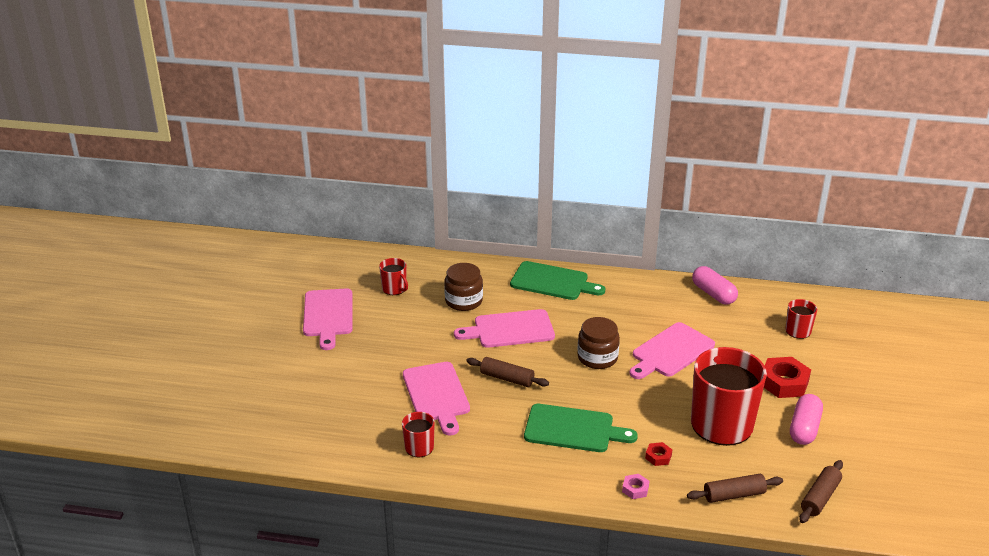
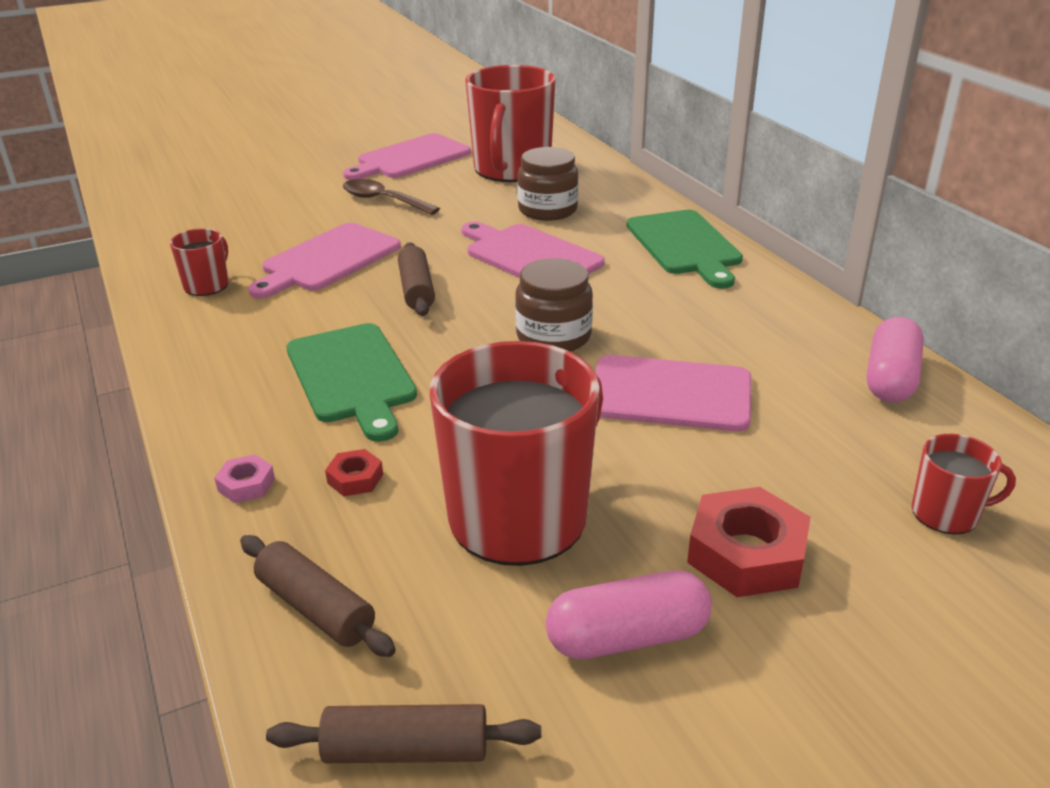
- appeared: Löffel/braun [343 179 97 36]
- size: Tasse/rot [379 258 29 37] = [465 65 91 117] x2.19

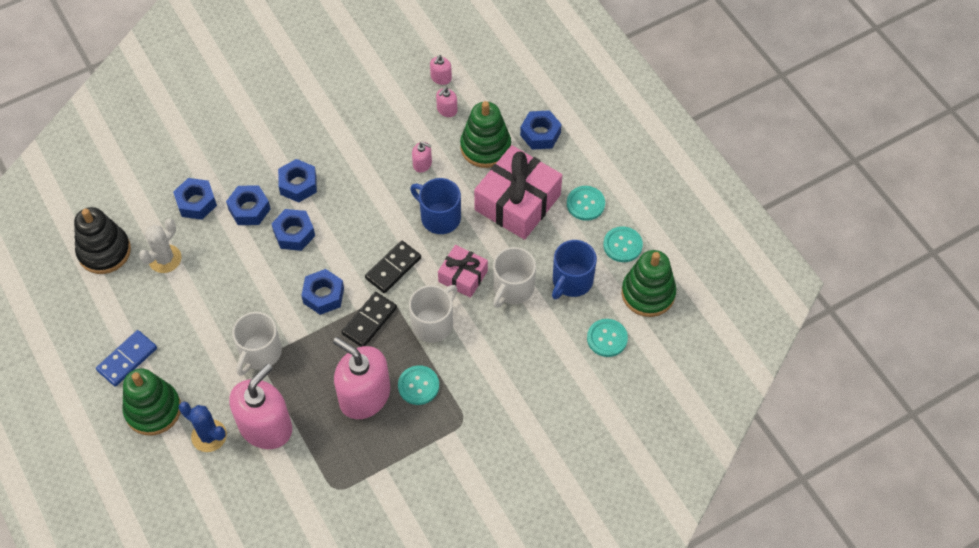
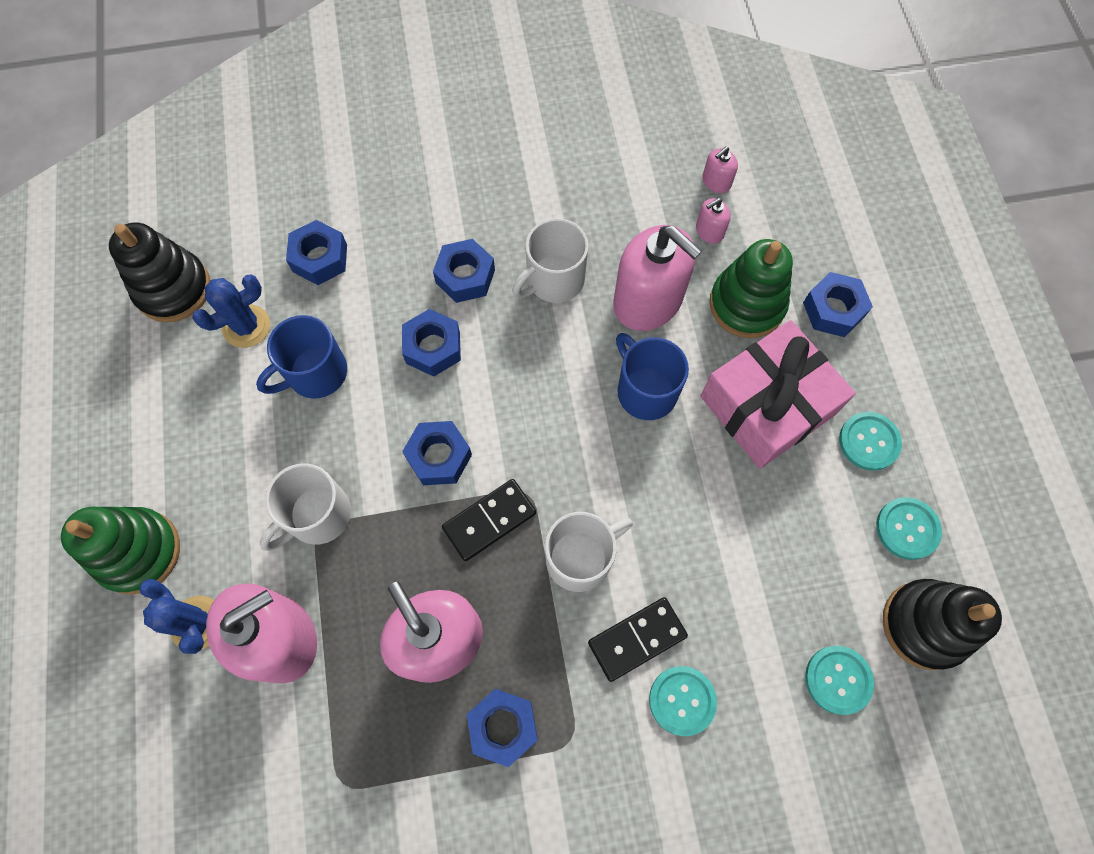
- colour: Kaktus/weiß [139 219 43 54] to Kaktus/blau [192 275 78 73]
- relocated: Tasse/blau [552 240 45 59] to [256 315 91 84]
- relocated: Sechskantmutter/blau [226 185 45 40] to [467 689 71 78]
- relocated: Tasse/weiß [493 247 43 61] to [512 218 77 85]
- relocated: Dominostein/schwarz [365 241 56 52] to [588 597 100 85]
- size: Seifenspender/rosa [412 142 20 31] = [613 225 89 106] x2.33
- relocated: Knopf/türkis [398 365 41 40] to [649 666 68 70]
- colour: Stapelspielzeug/grün [622 250 54 67] to Stapelspielzeug/schwarz [883 579 119 91]
- missing: Dominostein/blau [96 330 61 57]
- missing: Geschenk/rosa [438 245 50 53]

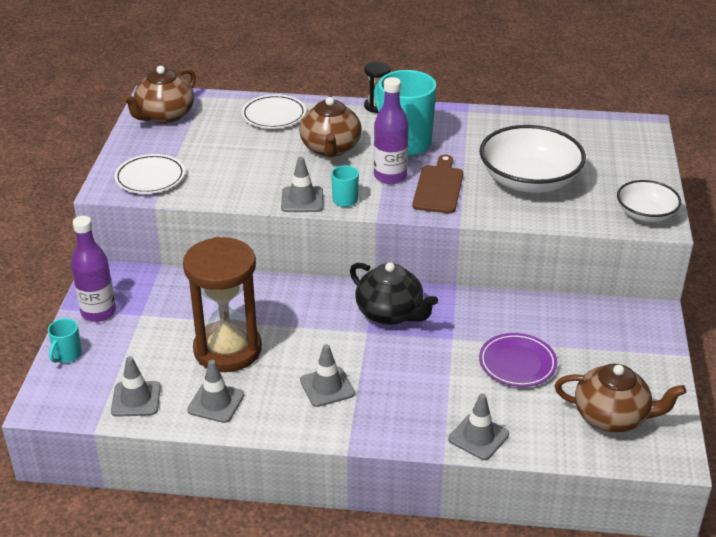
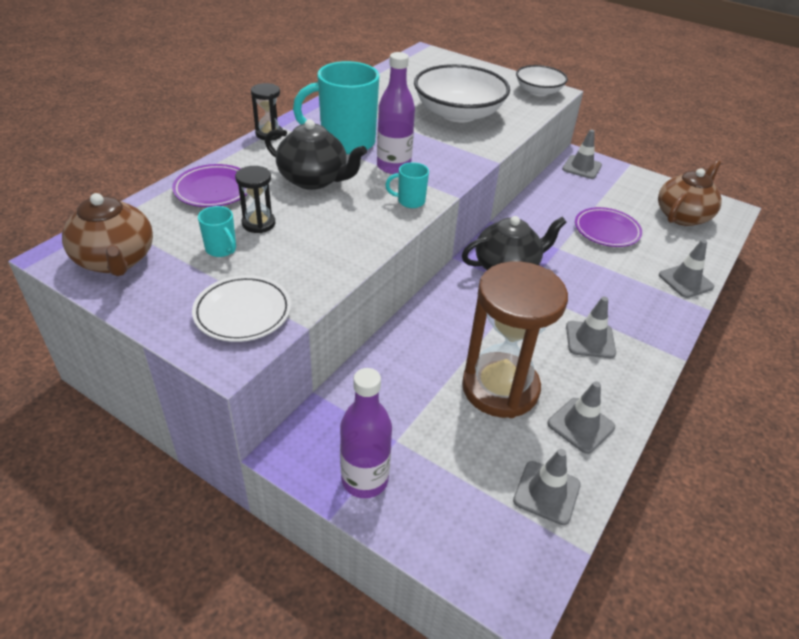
- colour: Teller/weiß [242 94 64 35] to Teller/lila [172 164 75 43]
- relocated: Tasse/türkis [48 318 34 45] to [198 206 38 51]
- appeared: Sanduhr/schwarz [235 166 40 67]
- colour: Teekanne/braun [299 95 63 62] to Teekanne/schwarz [265 119 102 71]
- relocated: Leitkegel/grau [281 157 42 55] to [562 129 40 50]
- missing: Schneidebrett/braun [412 155 51 58]

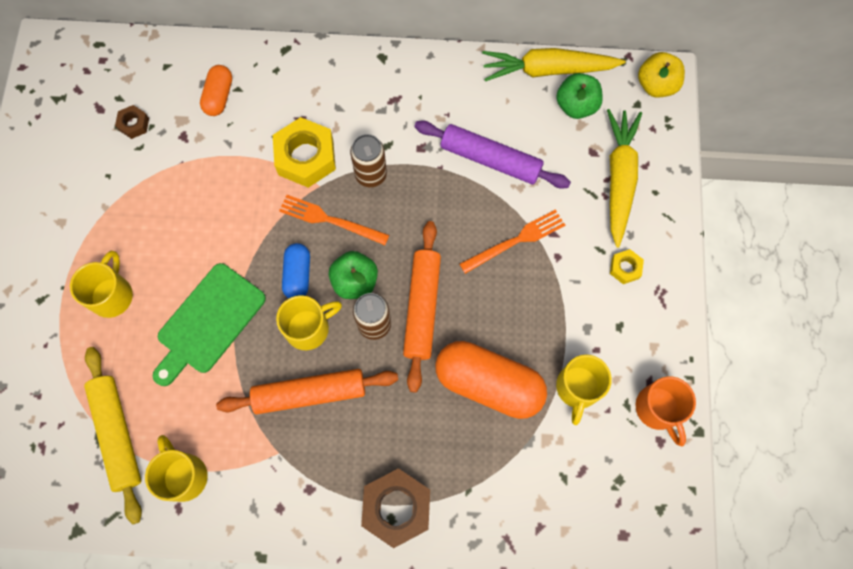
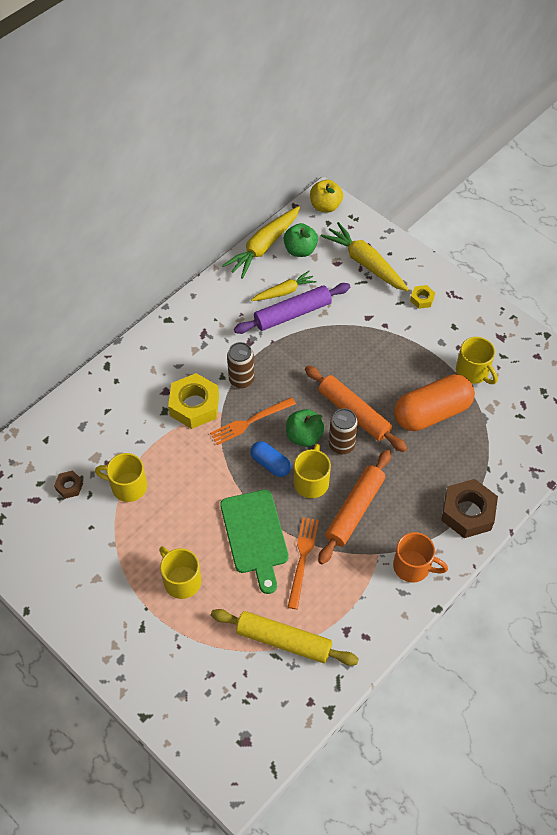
- relocated: Tasse/gelb [145 435 63 67] to [95 453 52 49]
- appeared: Karotte/gelb [251 271 66 30]
- relocated: Gabel/orange [459 209 106 65] to [288 517 31 92]
- relocated: Tasse/orange [635 376 61 70] to [393 532 55 51]
- missing: Kapsel/orange [200 65 32 51]

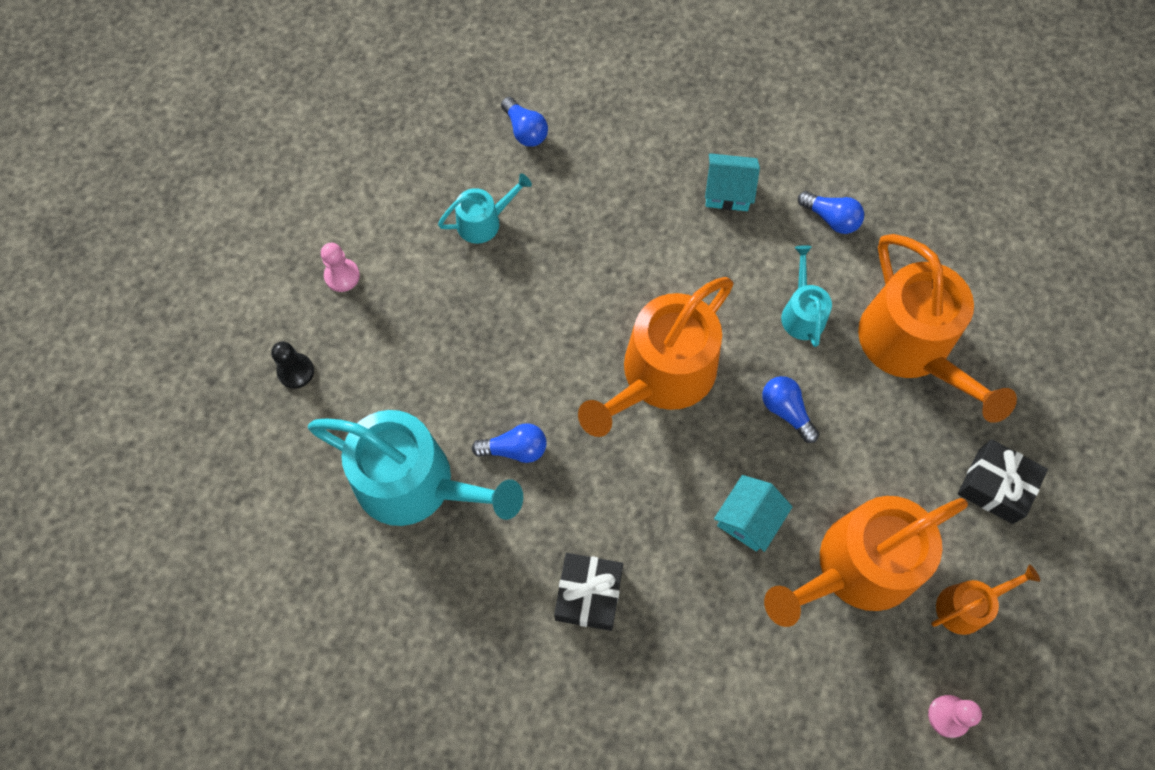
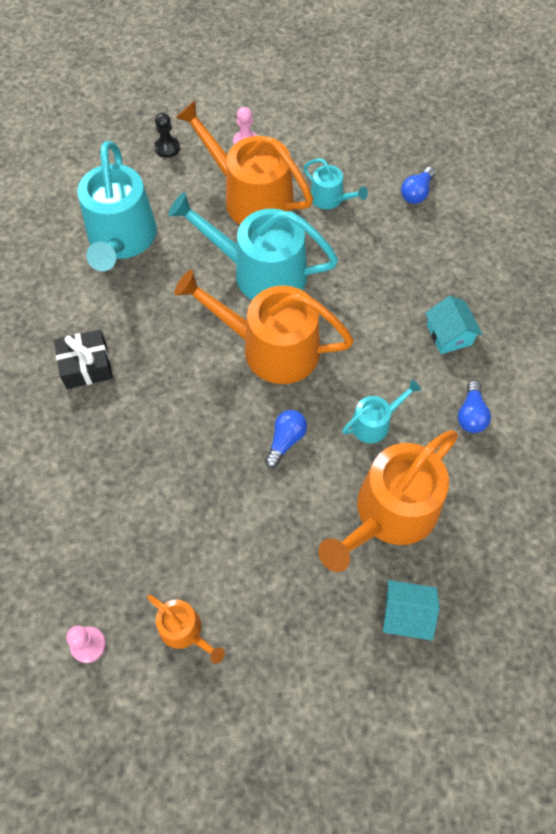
- appeared: Gießkanne/türkis [168 192 170 108]
- relocated: Gießkanne/orange [764 496 204 131] to [176 101 137 124]
- relocated: Haus/türkis [714 475 78 77] to [383 580 56 61]
- missing: Glühbirne/blau [472 423 75 40]
- missing: Geschenk/schwarz [958 439 90 85]

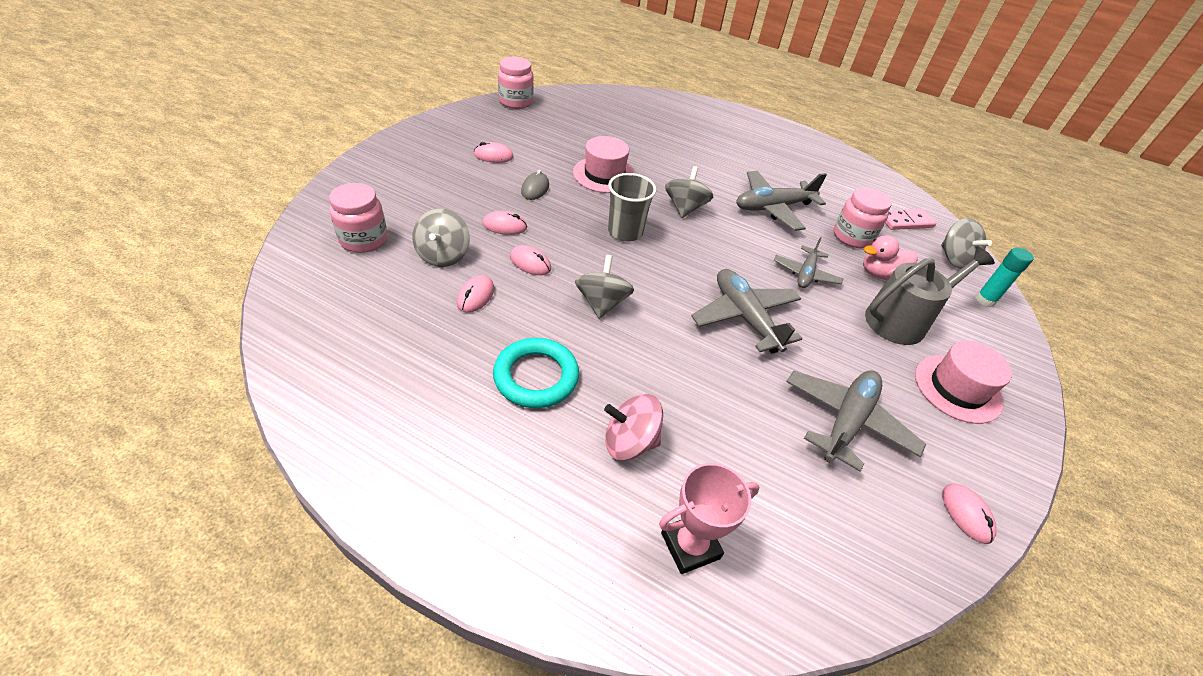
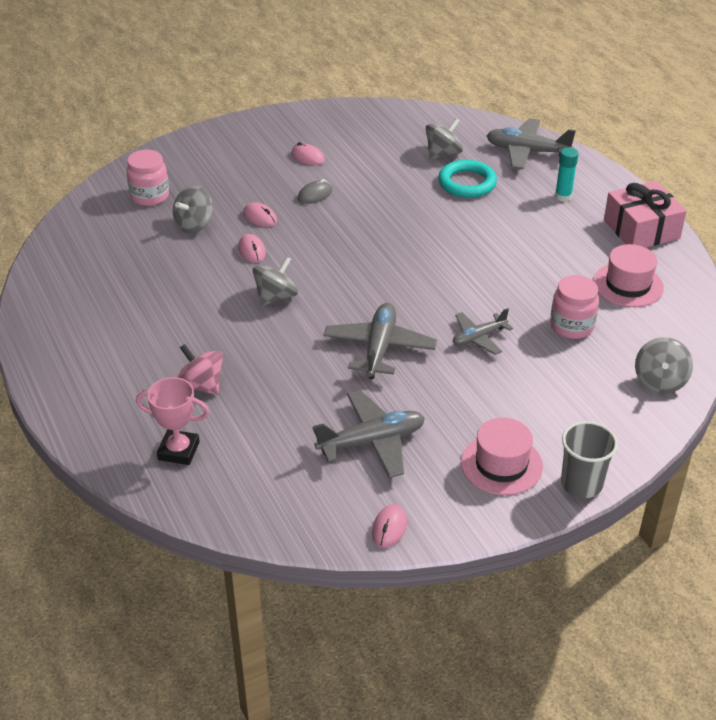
- relocated: Kreisel/grau [665 166 48 52] to [426 118 37 41]
- relocated: Ring/türkis [493 338 86 70] to [438 160 59 38]
- relocated: Flugzeug/grau [736 171 91 60] to [486 118 90 51]
- relocated: Klebestift/türkis [976 247 58 60] to [555 147 24 55]
- relocated: Becher/grau [608 173 48 68] to [561 421 57 77]
- relocated: Hut/rosa [573 136 62 57] to [593 244 71 63]
- appeared: Geschenk/rosa [604 181 83 67]
- missing: Computermaus/rosa [457 275 37 38]
- missing: Einmachglas/rosa [498 57 36 52]
- missing: Ente/rosa [863 235 55 45]
- missing: Gießkanne/grau [865 247 130 98]
- missing: Dominostein/rosa [885 209 51 21]

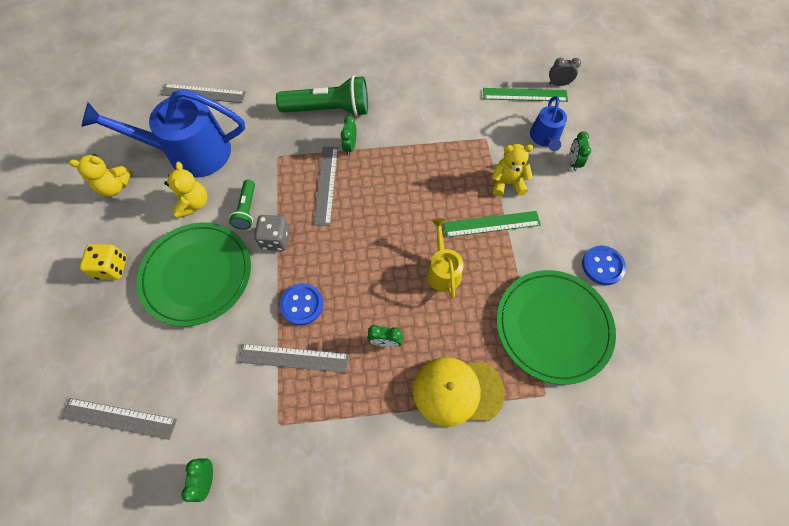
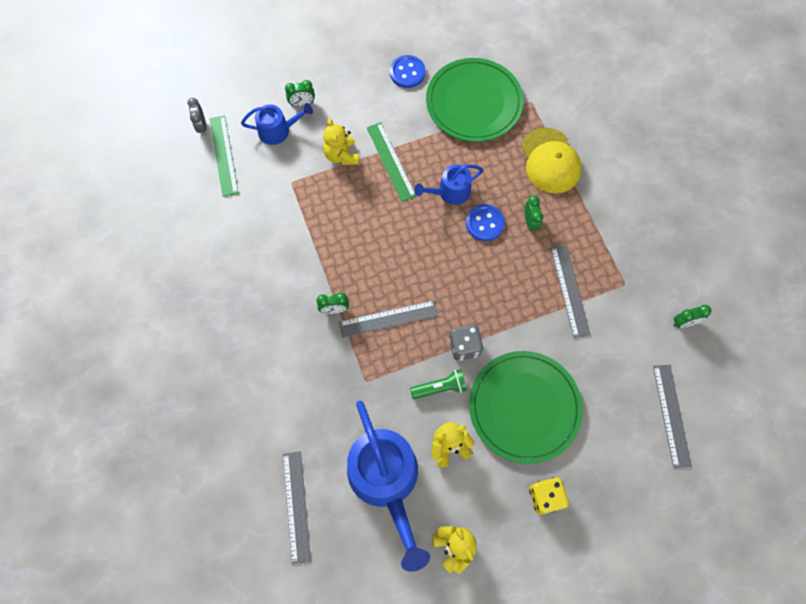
- colour: Gießkanne/gelb [427 218 37 81] to Gießkanne/blau [414 164 69 41]
- relocated: Knopf/blau [280 283 43 43] to [466 204 39 37]
- missing: Taschenlampe/grün [276 76 92 41]

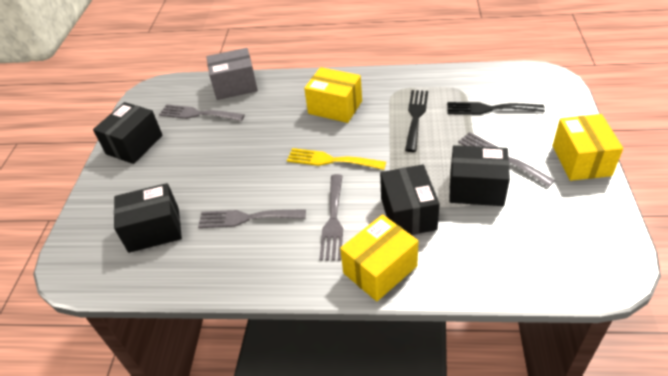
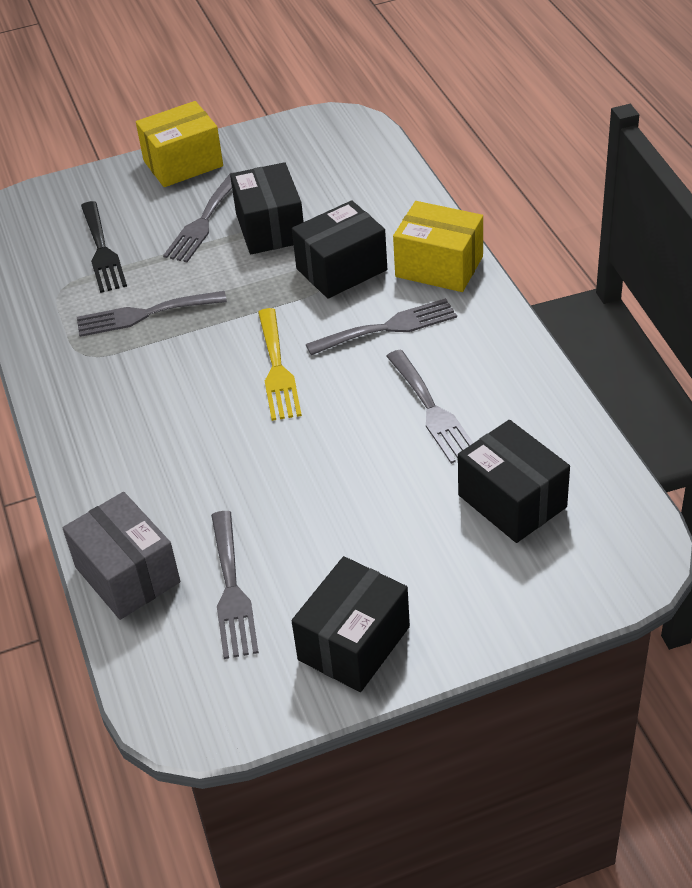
- colour: Gabel/schwarz [405 90 23 62] to Gabel/grau [77 291 150 46]
- spun: Schachtel/schwarz [93 102 70 62] = [292 556 118 136] 60 degrees counterclockwise
- missing: Schachtel/gelb [304 67 58 56]

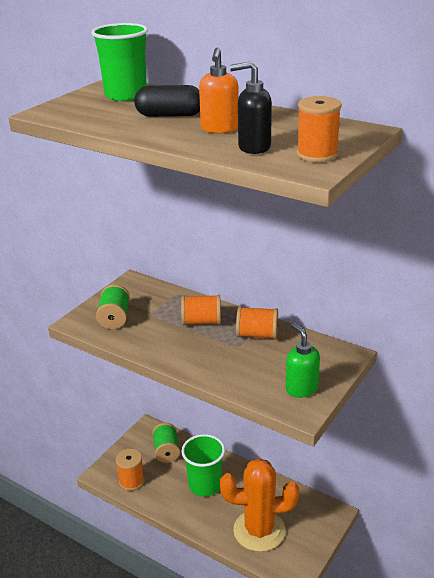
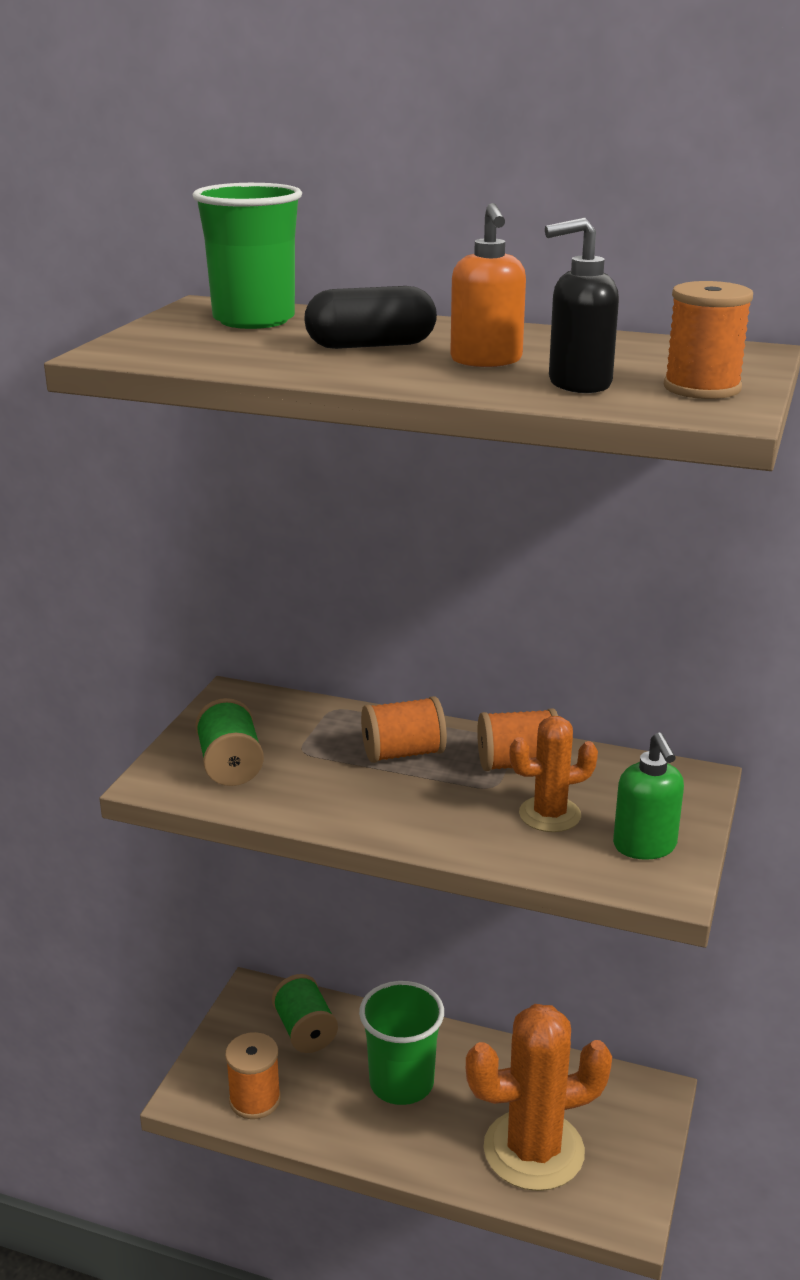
- appeared: Kaktus/orange [509 716 89 116]
- spun: Seifenspender/grün [286 323 34 75] = [613 733 71 127] 150 degrees counterclockwise

